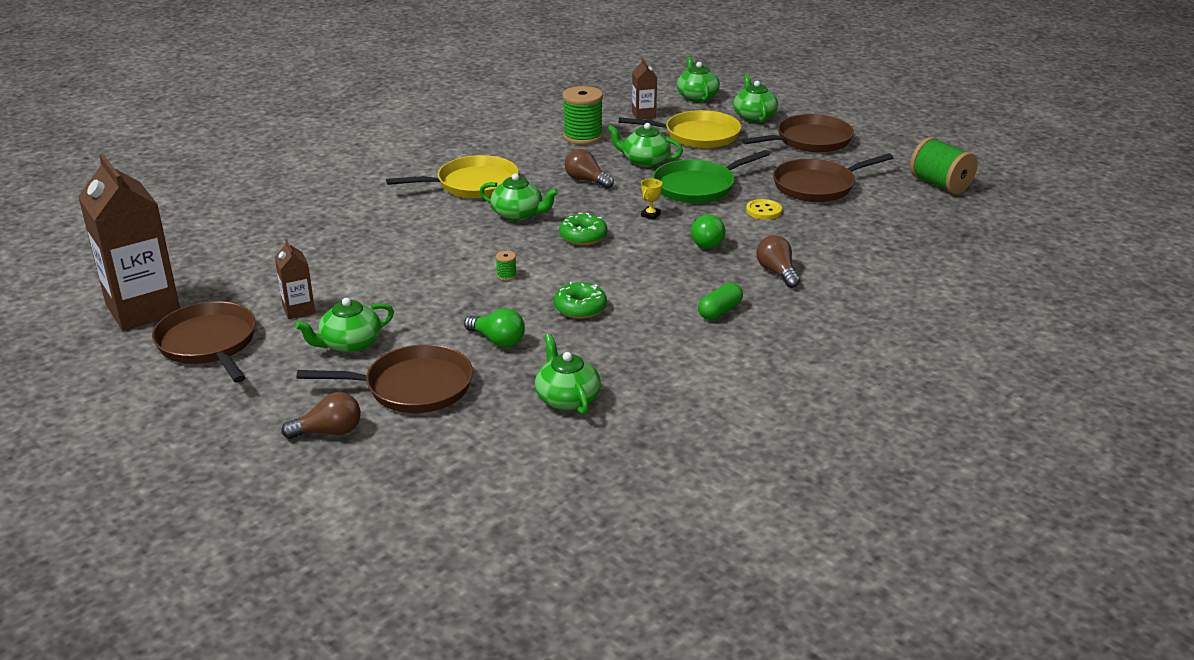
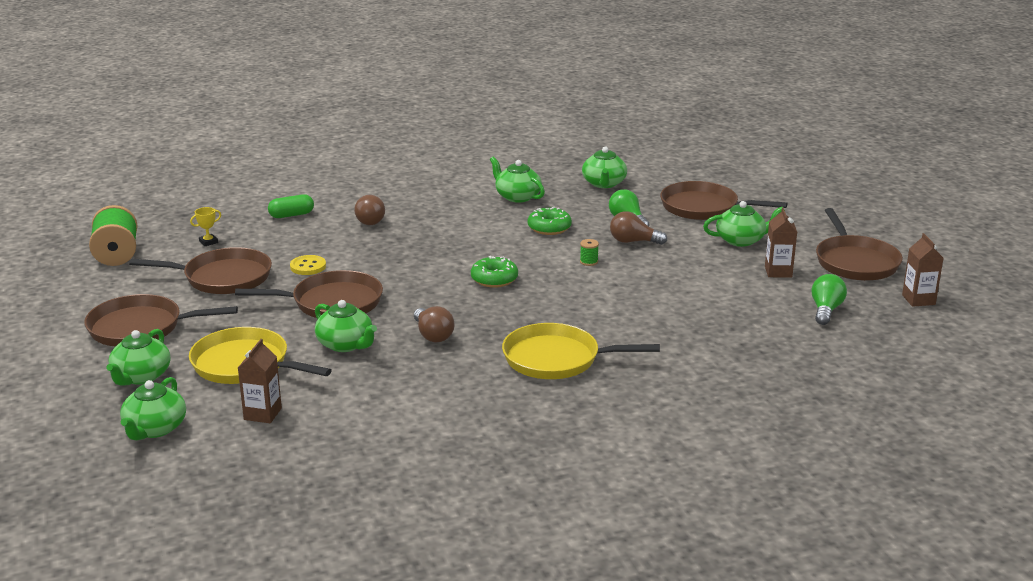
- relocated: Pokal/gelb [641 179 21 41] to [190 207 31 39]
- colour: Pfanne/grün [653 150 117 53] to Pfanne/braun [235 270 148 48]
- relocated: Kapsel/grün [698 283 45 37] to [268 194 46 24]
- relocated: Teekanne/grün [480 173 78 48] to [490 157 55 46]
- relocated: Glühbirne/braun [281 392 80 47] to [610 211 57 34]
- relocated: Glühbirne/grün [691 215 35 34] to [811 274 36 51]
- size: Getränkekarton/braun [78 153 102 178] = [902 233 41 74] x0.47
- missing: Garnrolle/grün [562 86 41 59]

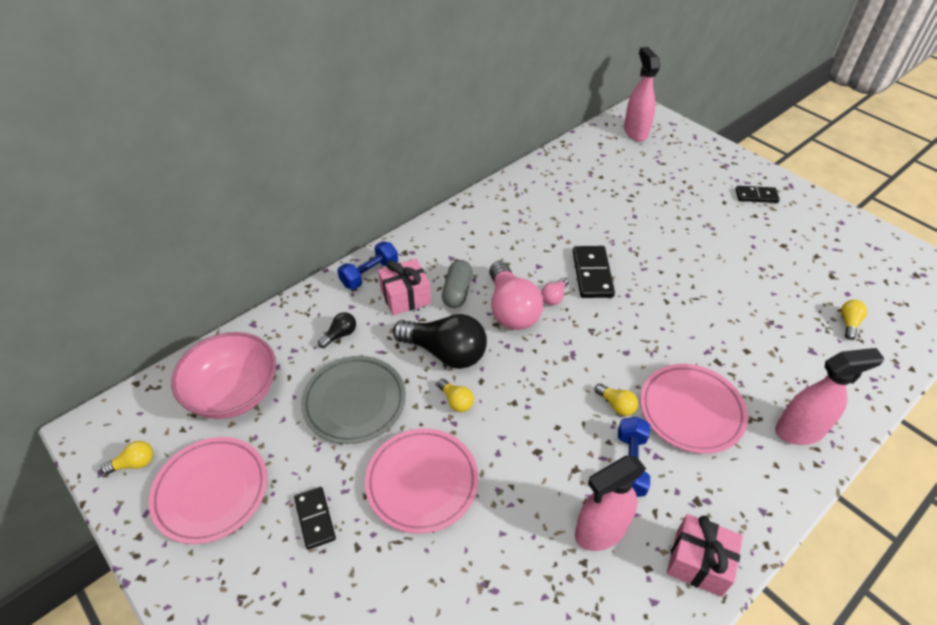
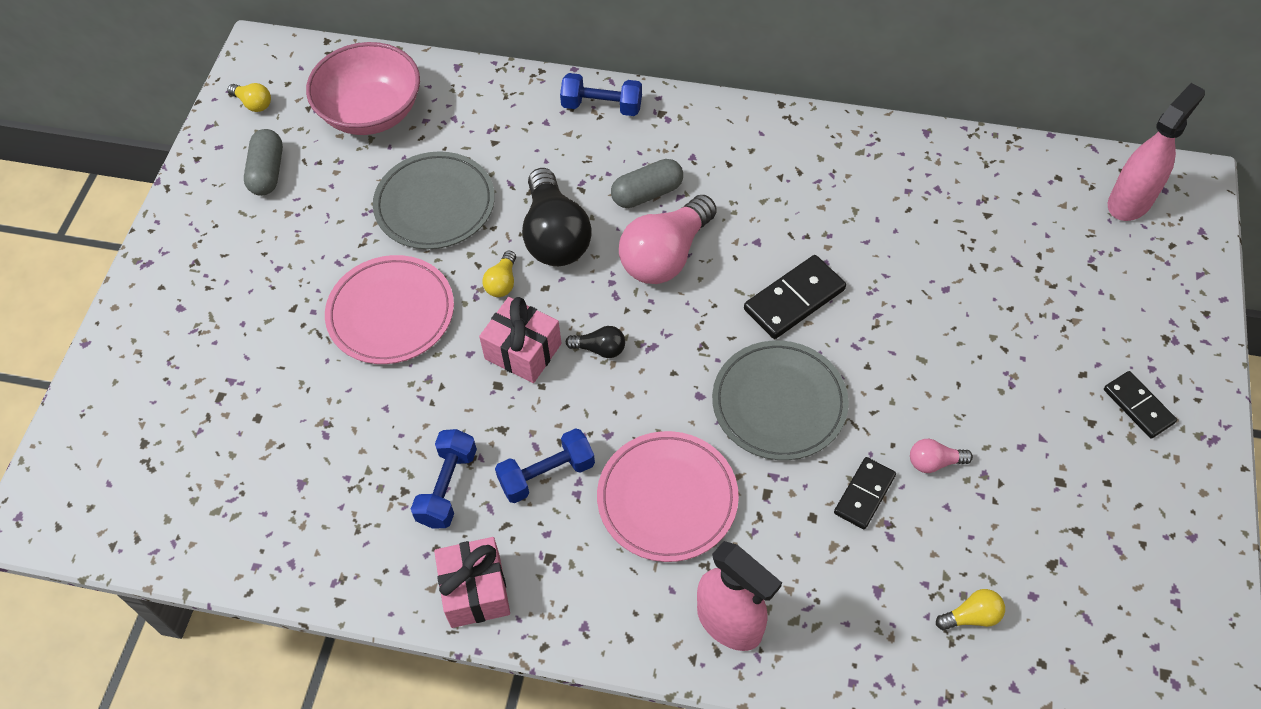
- exchanged: Teller/rosa [149 437 118 107] to Kapsel/grau [244 129 39 67]
- exchanged: Sprühflasche/rosa [575 456 71 95] to Hantel/blau [411 429 66 99]
- relocated: Geschenk/rosa [378 259 53 57] to [479 297 83 86]
- relocated: Glühbirne/schwarz [318 312 38 36] to [566 326 59 32]
- appeared: Teller/grau [712 341 137 119]
- relocated: Dominostein/schwarz [294 487 42 63] to [834 457 62 73]
- relocated: Glühbirne/rosa [541 277 28 28] to [910 439 63 34]
- missing: Glühbirne/gelb [595 384 43 32]

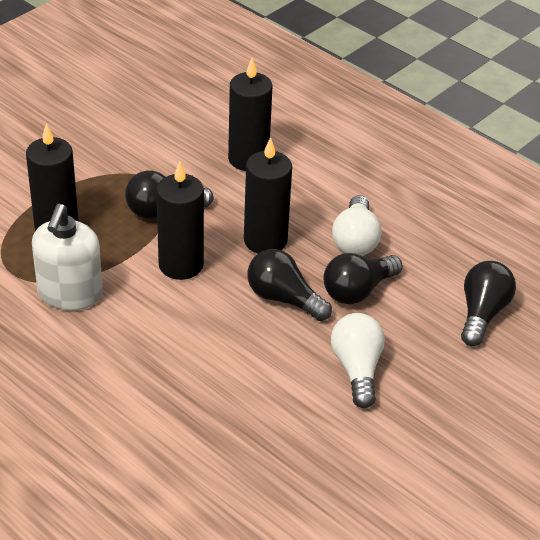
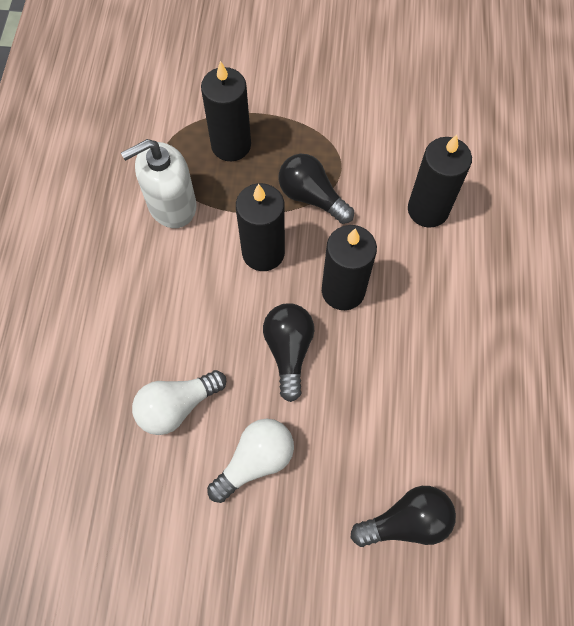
- relocated: Glühbirne/weiß [332 195 49 61] to [132 370 94 65]
- missing: Glühbirne/schwarz [324 253 79 51]

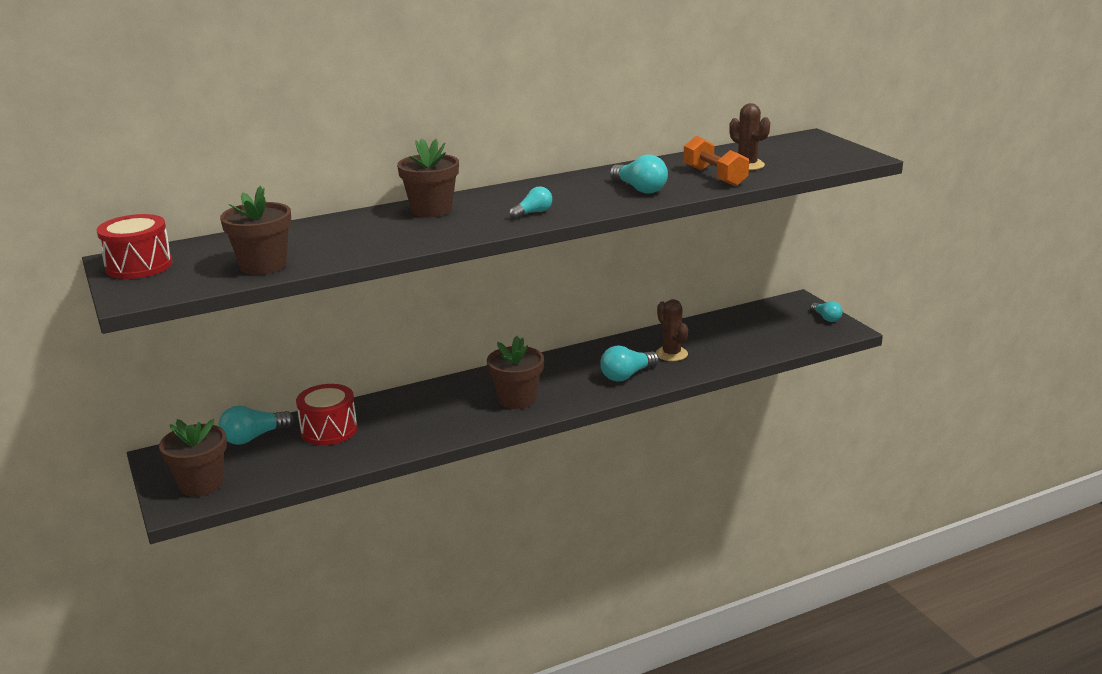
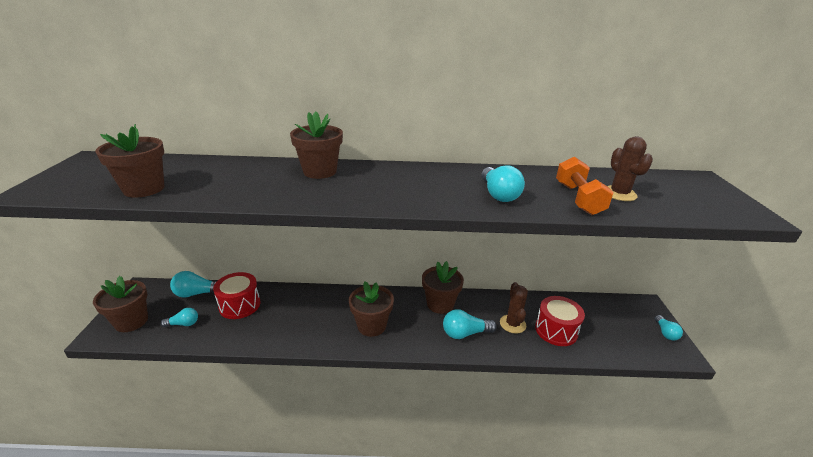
- relocated: Glühbirne/türkis [509 186 43 33] to [161 308 37 19]
- appeared: Blumentopf/braun [422 261 42 53]
- relocated: Trommel/rot [96 214 77 65] to [535 296 50 50]

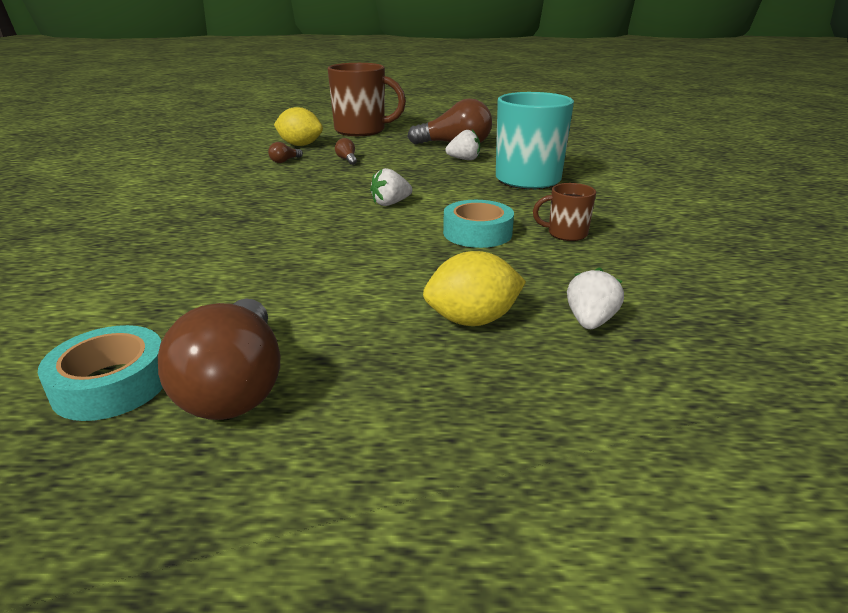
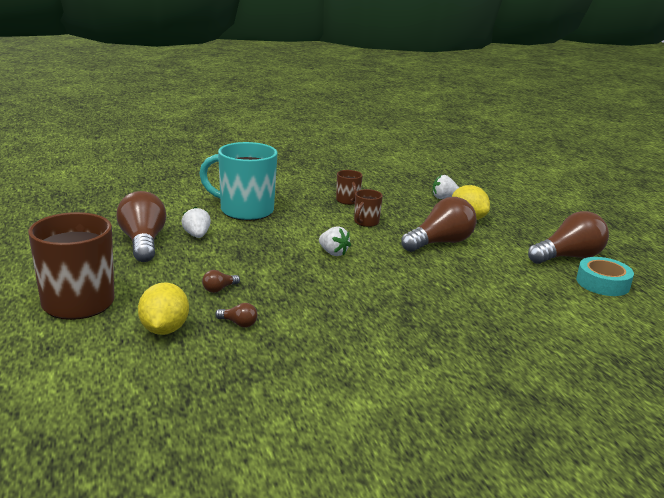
- exchanged: Klebeband/türkis [443 200 71 48] to Tasse/braun [354 189 29 38]
- appeared: Glühbirne/braun [401 197 76 55]

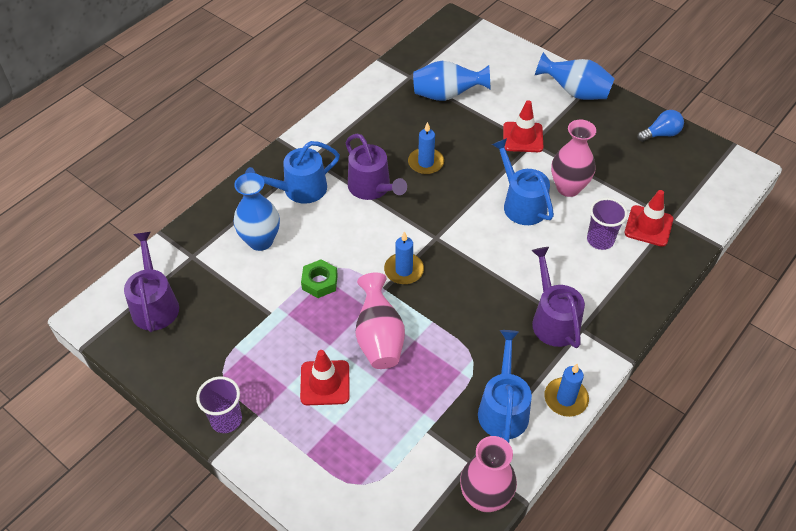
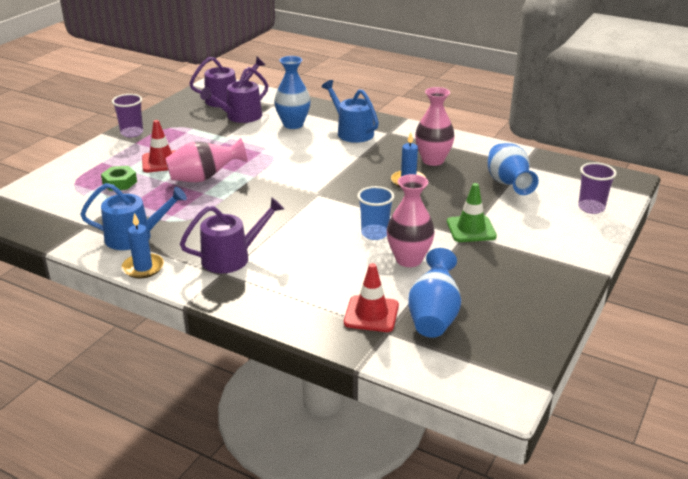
- relocated: Sechskantmutter/grün [301 259 37 39] to [101 166 36 25]
- relocated: Gießkanne/lila [346 134 61 66] to [200 67 68 56]
- exchanged: Gießkanne/blau [492 138 62 87] to Becher/blau [357 186 37 54]
- relocated: Vase/blau [535 52 80 48] to [408 248 53 90]
- relocated: Vase/rosa [460 436 57 76] to [415 87 40 79]
- colour: Leitkegel/rot [503 100 40 52] to Leitkegel/grün [447 183 50 59]
- relocated: Becher/lila [587 198 41 52] to [578 162 39 52]
- missing: Kerze/blau [384 231 40 53]
- missing: Glühbirne/blau [637 110 47 32]

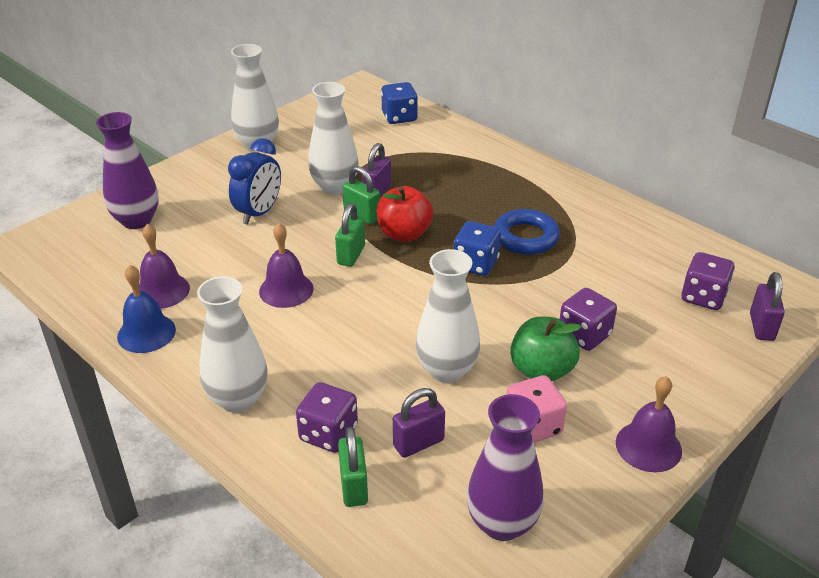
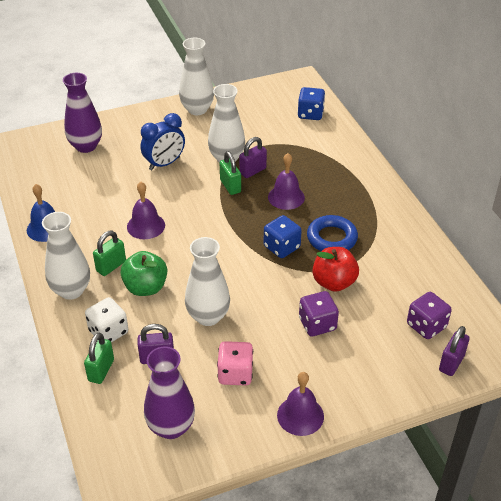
- colour: Spielwürfel/lila [296 382 62 71] to Spielwürfel/weiß [85 297 43 45]
- relocated: Vorhängeschloss/grün [335 203 30 64] to [93 231 33 45]
- relocated: Apfel/grün [510 317 72 64] to [120 251 47 45]
- relocated: Glocke/lila [139 224 51 85] to [268 153 37 57]
- relocated: Apfel/rot [376 186 57 56] to [312 247 47 45]

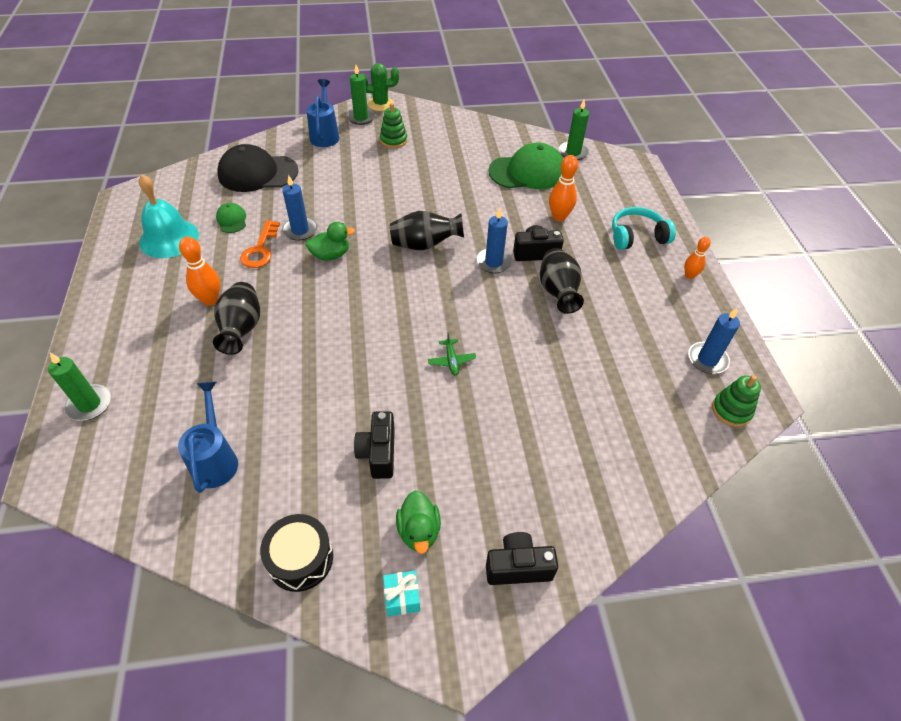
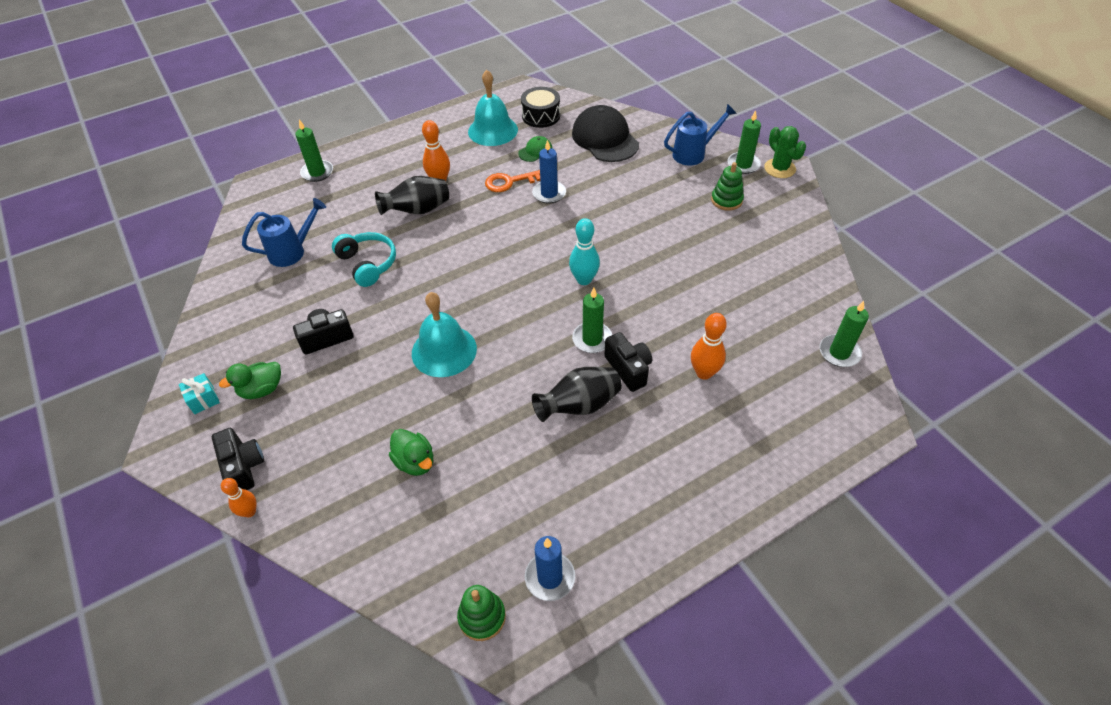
- relocated: Bowlingkegel/orange [684 237 27 42] to [221 478 36 40]
- relocated: Kopfhörer/türkis [612 207 64 43] to [332 232 64 55]
- relocated: Ente/grün [305 222 50 39] to [389 429 44 47]
- exchanged: Flugzeug/grün [428 332 48 43] to Glocke/türkis [412 292 65 85]
- relocated: Trommel/schwarz [260 514 73 78] to [521 87 39 41]
- exchanged: Vase/schwarz [390 211 74 39] to Bowlingkegel/türkis [569 218 31 67]
- colour: Kerze/blau [476 208 36 65] to Kerze/grün [572 288 40 65]
- missing: Kappe/grün [489 143 74 46]

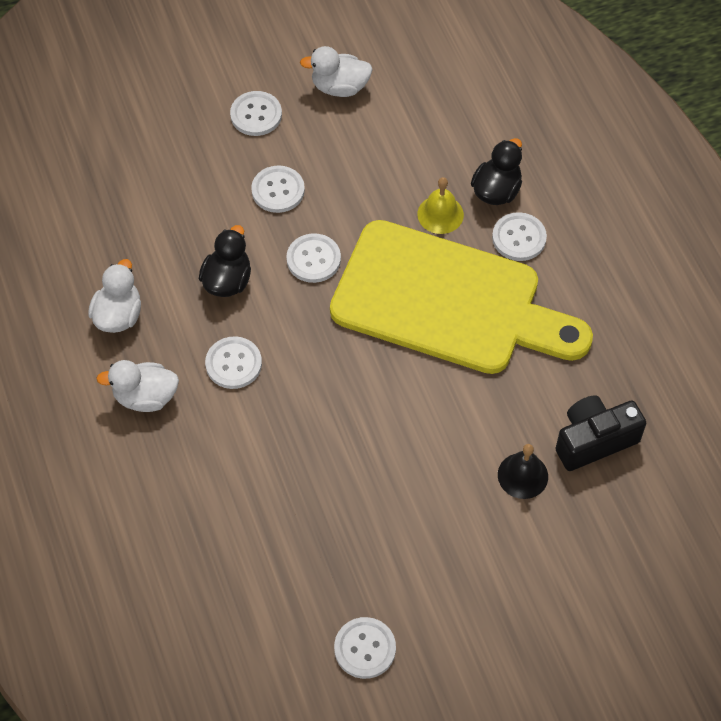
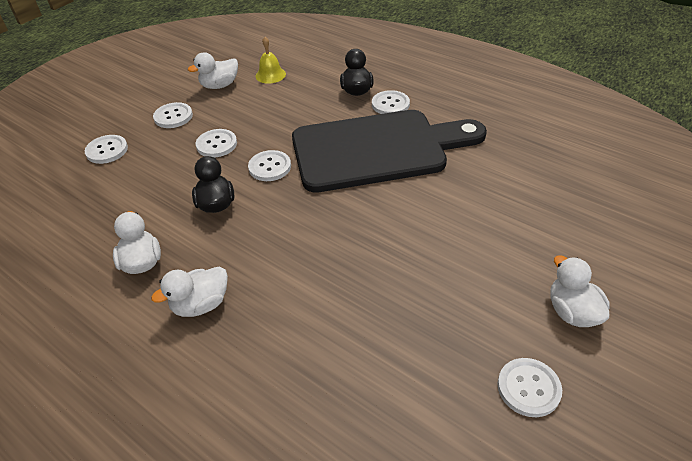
- relocated: Knopf/weiß [205 336 57 53] to [85 135 43 29]
- relocated: Glocke/gelb [417 177 47 57] to [256 37 30 47]
- colour: Schneidebrett/gelb [330 220 263 154] to Schneidebrett/schwarz [292 110 195 83]
- appeared: Ente/weiß [550 255 60 72]
- missing: Glocke/schwarz [498 444 50 55]
- missing: Kamera/schwarz [555 396 91 75]

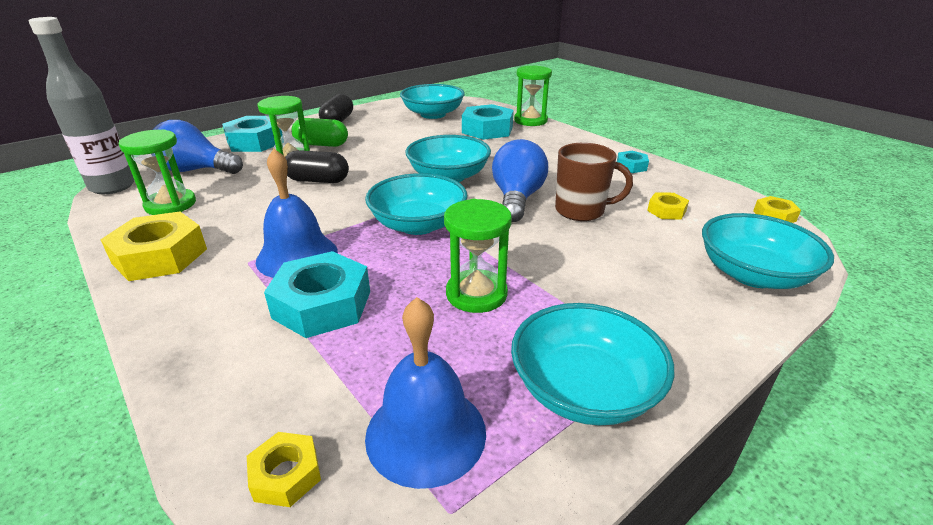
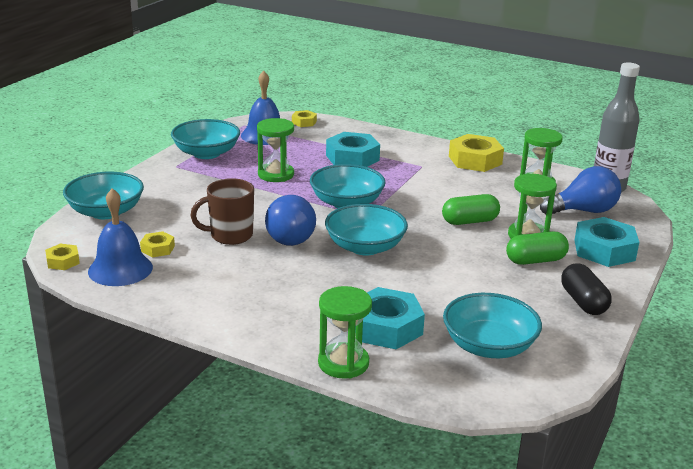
- relocated: Glocke/blau [256 149 82 129] to [88 188 65 98]
- colour: Kapsel/schwarz [285 150 64 33] to Kapsel/grün [442 194 58 31]
- missing: Sechskantmutter/türkis [617 151 32 22]

